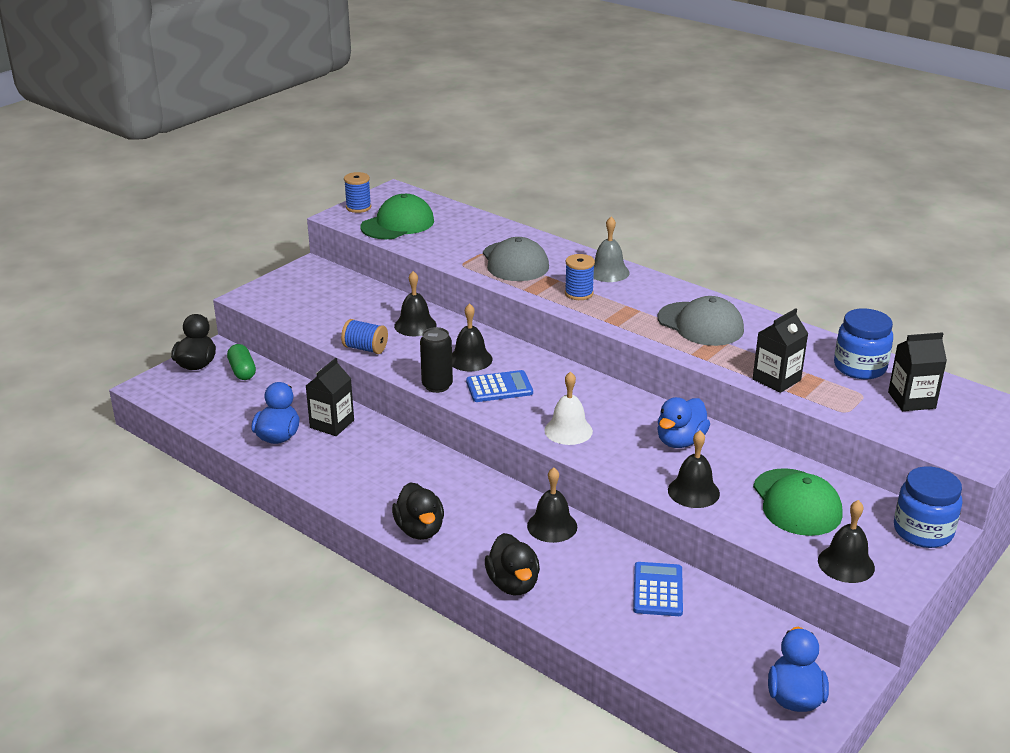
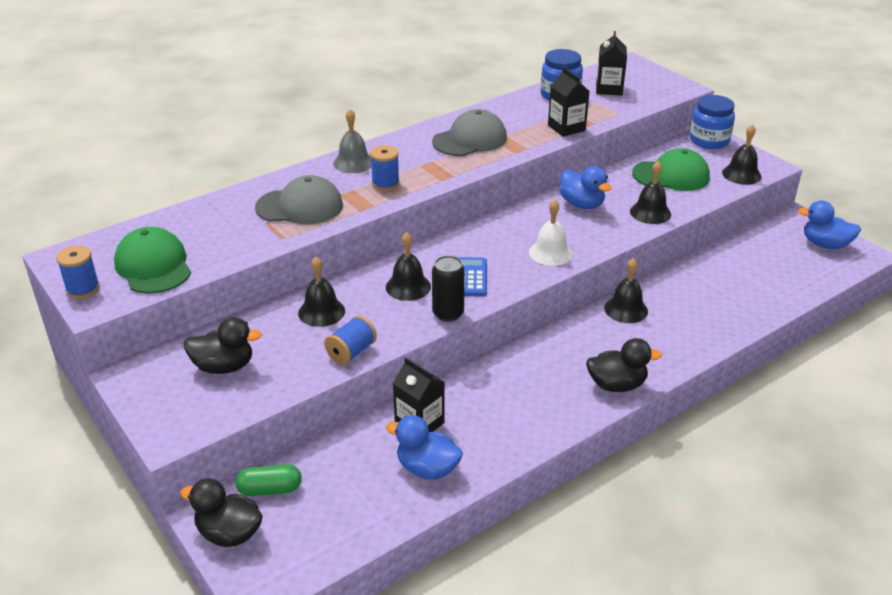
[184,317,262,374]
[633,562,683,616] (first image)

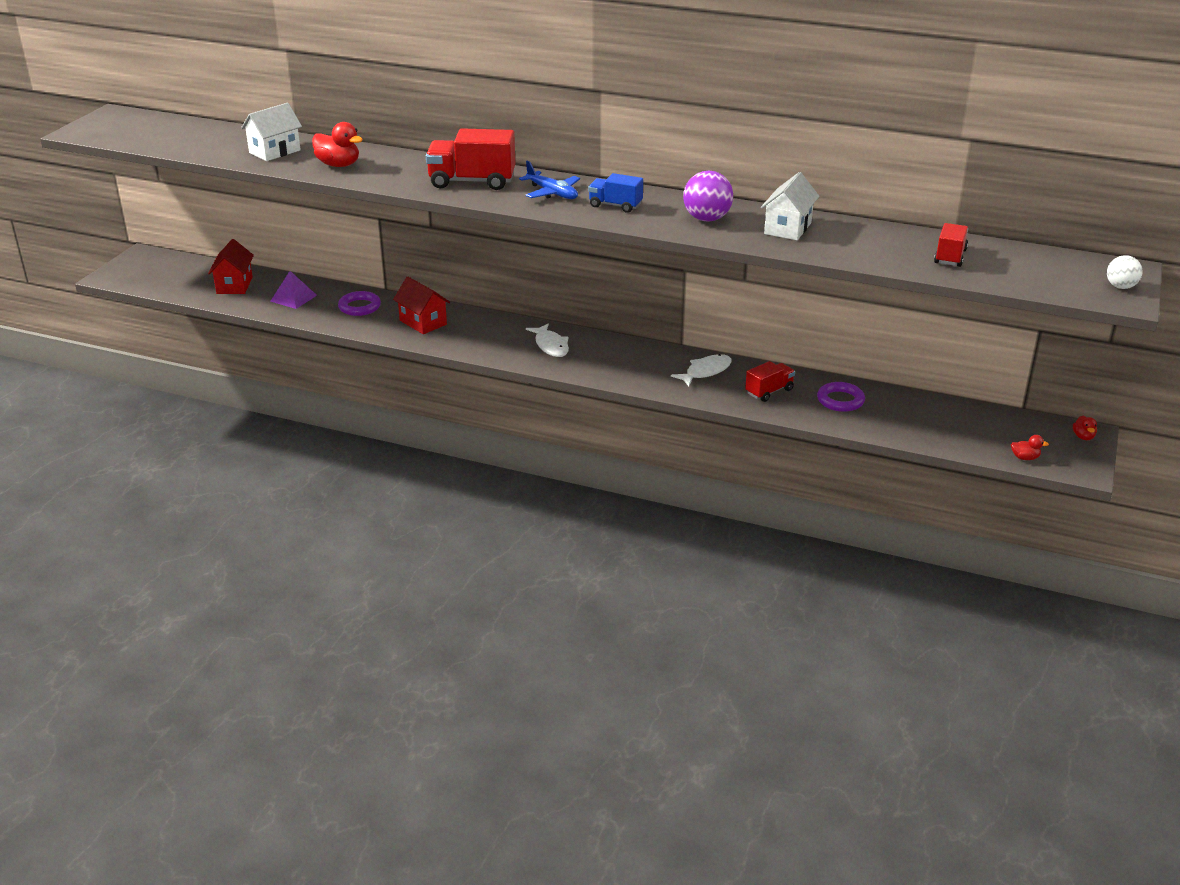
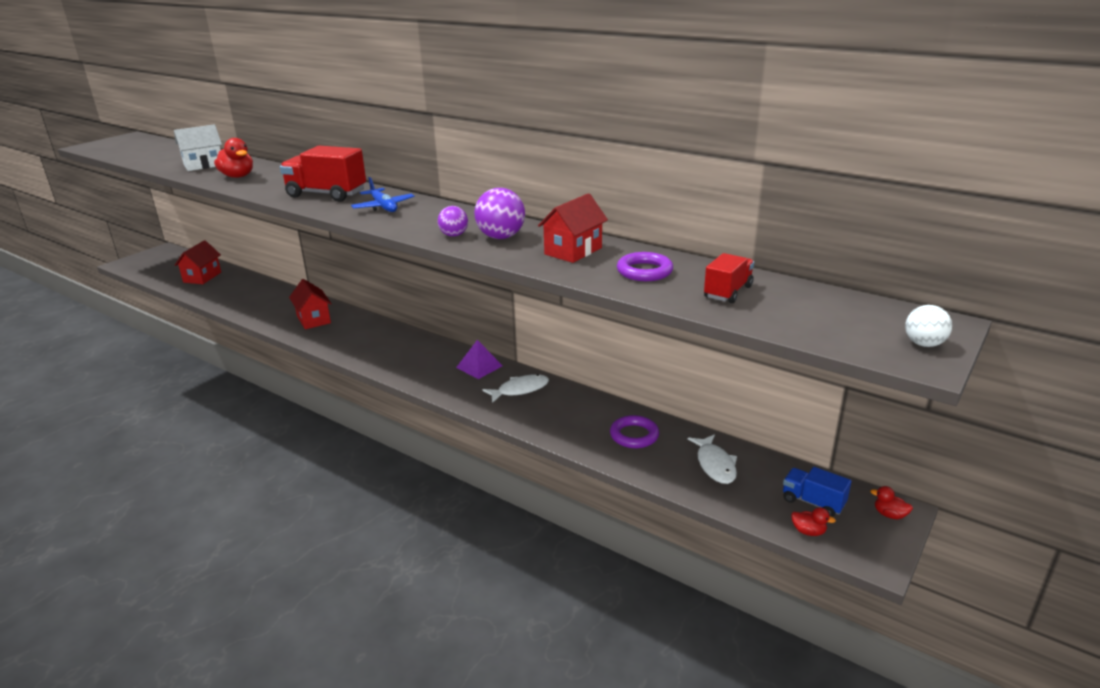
[456,340,503,379]
[617,252,673,281]
[688,435,737,484]
[783,467,852,517]
[745,361,795,402] (first image)
[538,193,608,263]
[871,486,913,519]
[438,206,468,237]

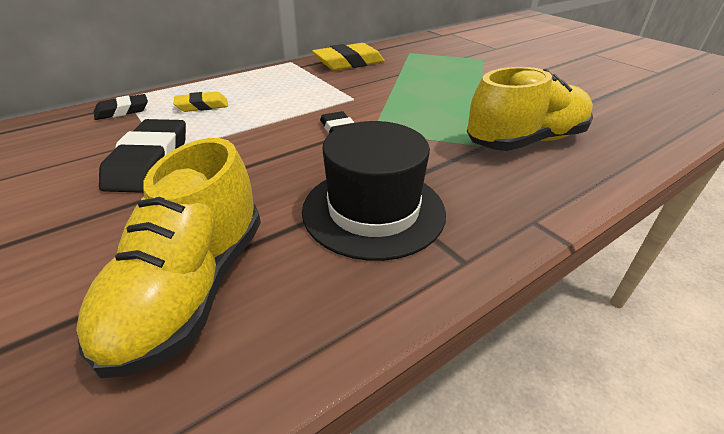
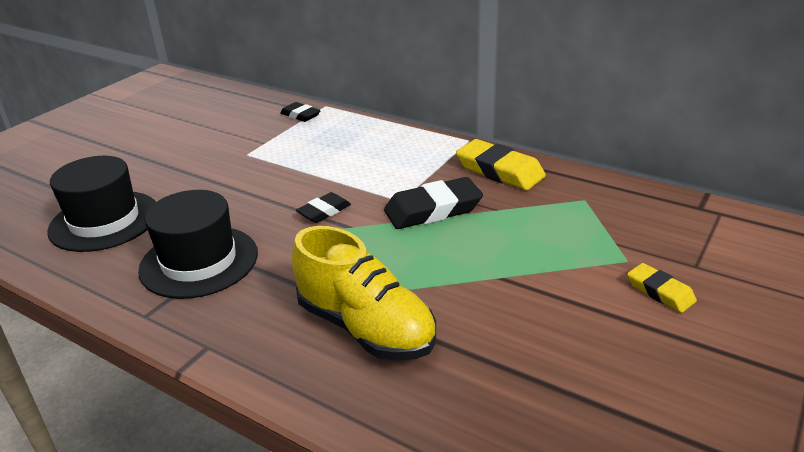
[47,156,156,252]
[384,177,483,229]
[627,263,697,313]

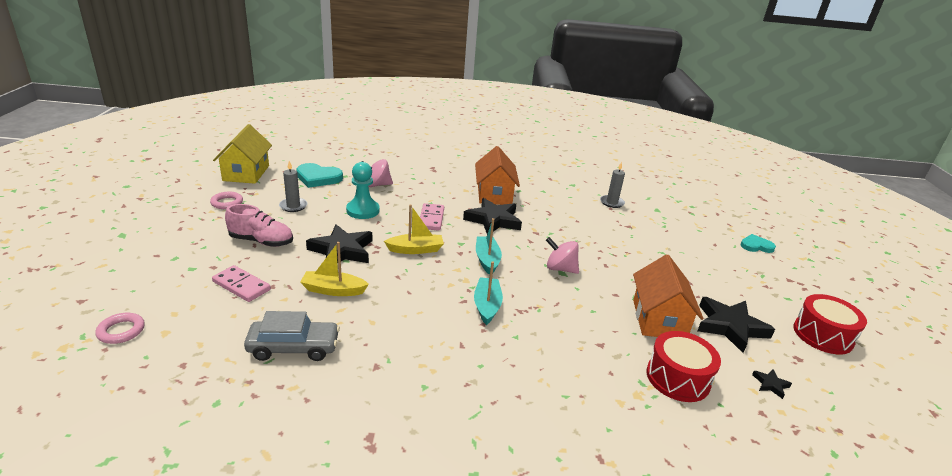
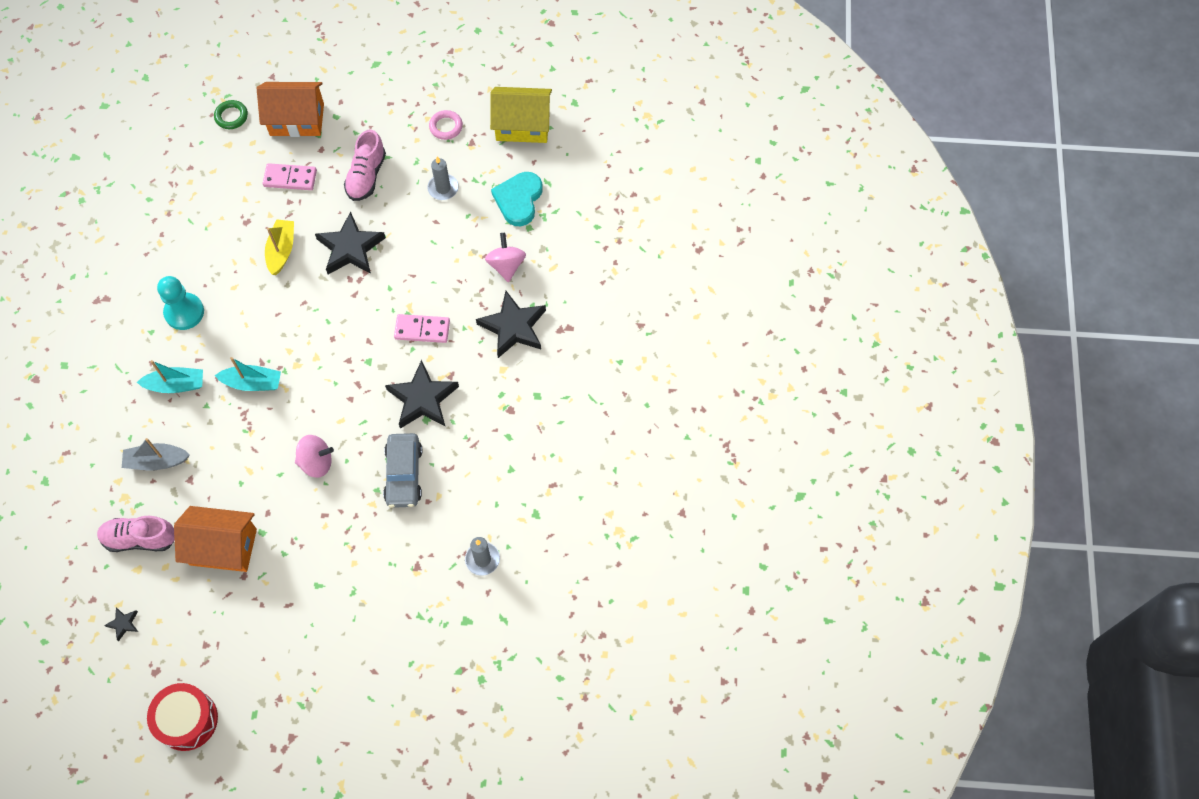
[214,100,248,129]
[263,163,317,190]
[383,433,422,508]
[157,276,204,330]
[384,205,444,254] (first image)
[257,82,324,137]
[137,360,203,393]
[295,435,334,478]
[97,516,175,552]
[476,291,546,358]
[740,234,776,253] (first image)
[122,438,190,470]

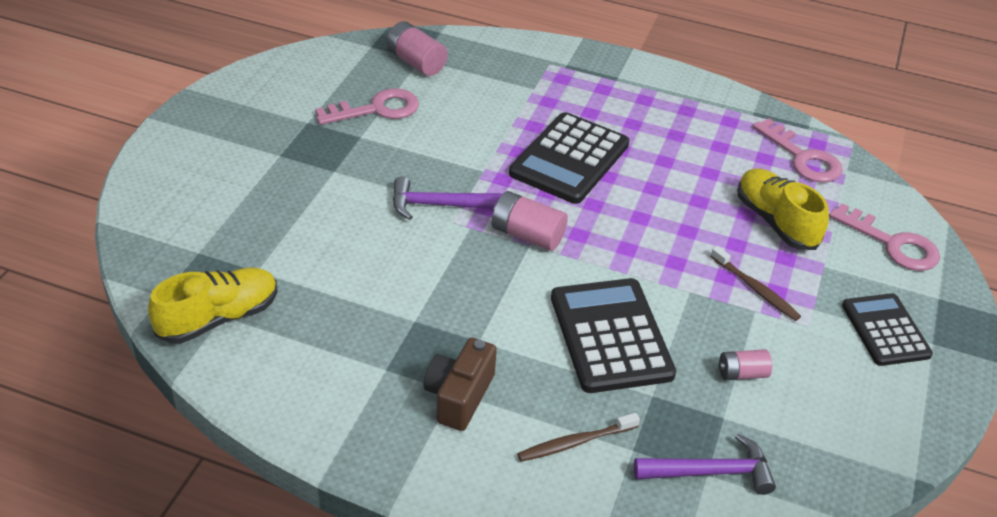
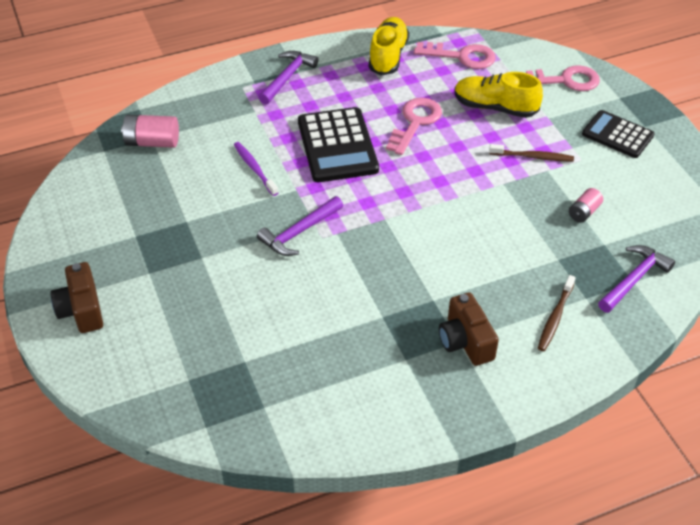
[369,17,409,76]
[386,98,442,155]
[492,191,568,251] (first image)
[551,278,676,393] (first image)
[50,262,103,333]
[234,142,278,196]
[258,51,318,104]

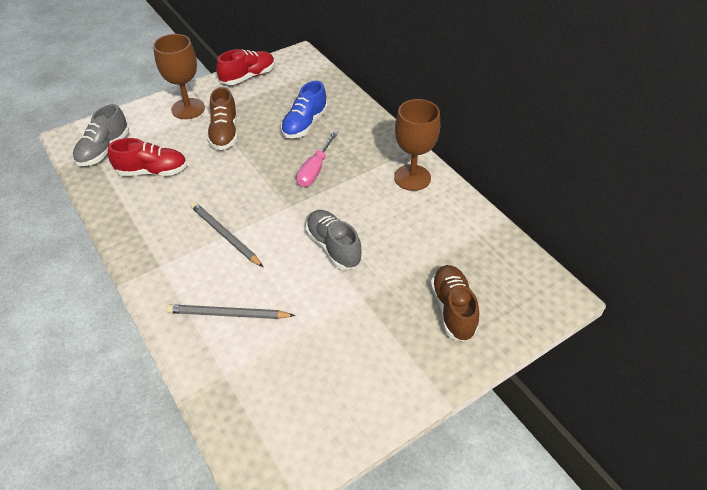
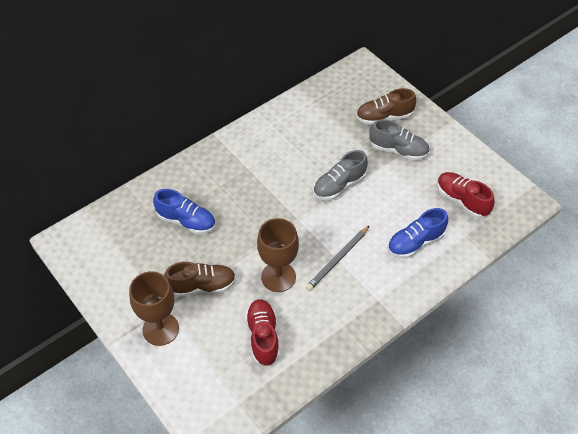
[369,119,429,160]
[388,208,448,258]
[437,172,494,218]
[297,131,338,187] (first image)
[257,218,299,292]

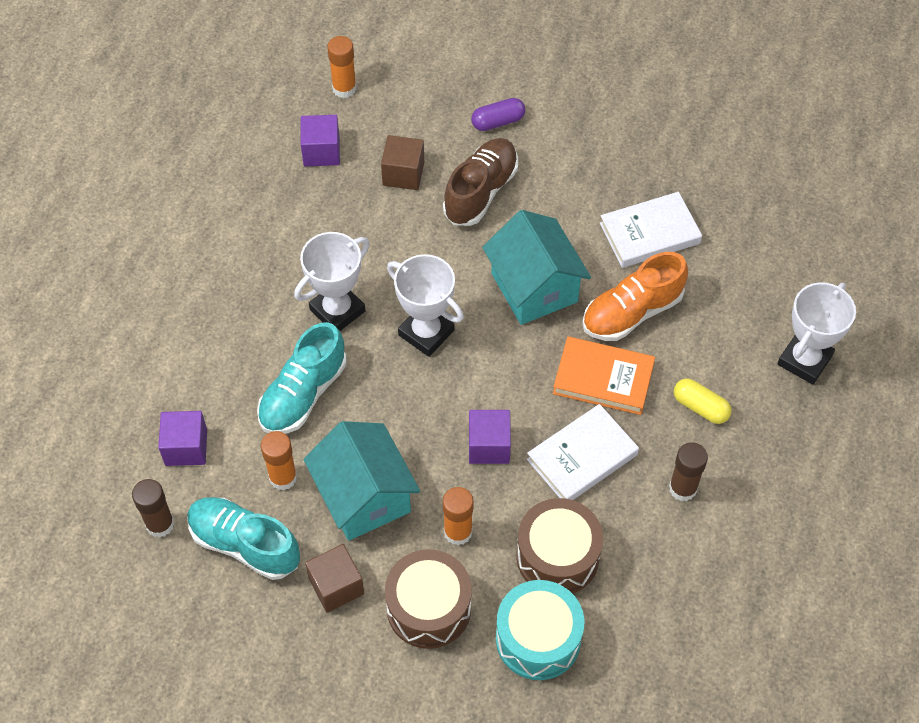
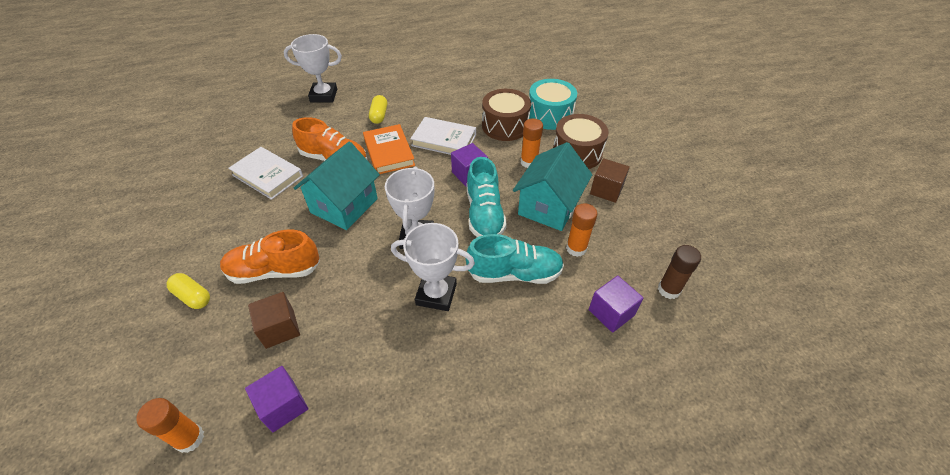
[467,157,507,237]
[220,230,320,284]
[167,273,210,309]
[669,442,708,501] (first image)

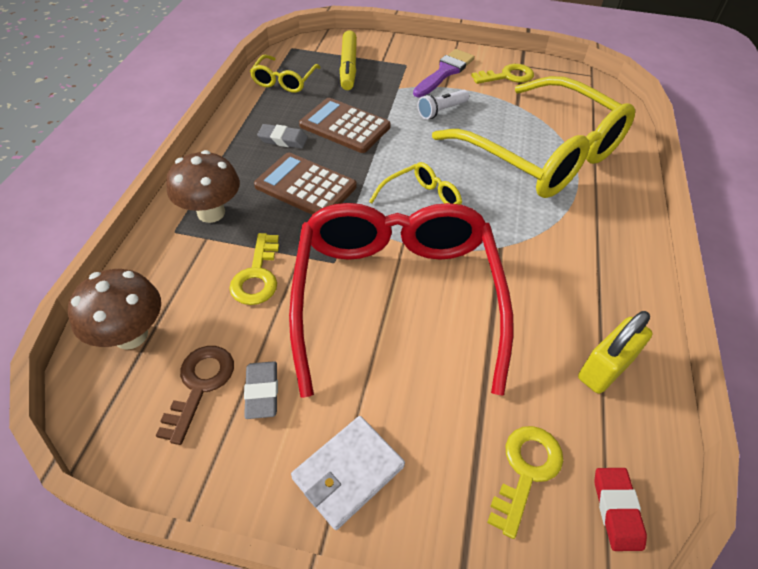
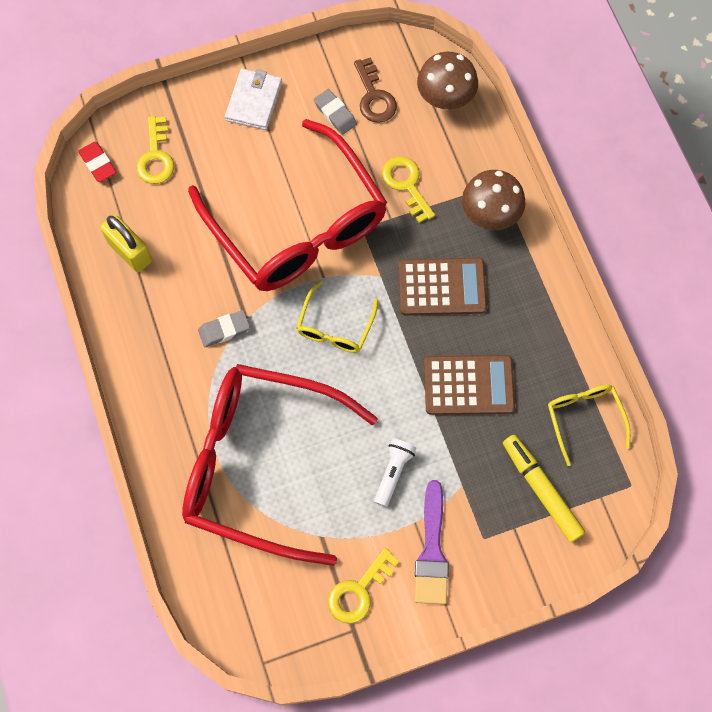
[198,310,250,347]
[182,364,378,566]
[100,215,152,272]

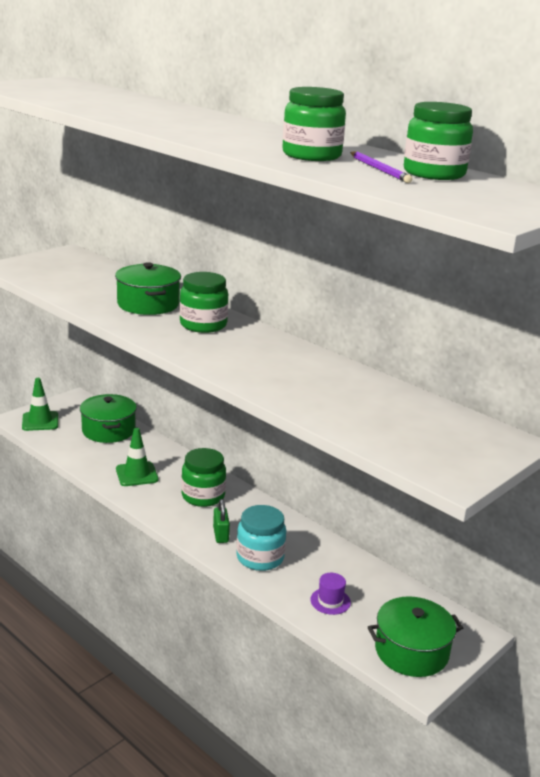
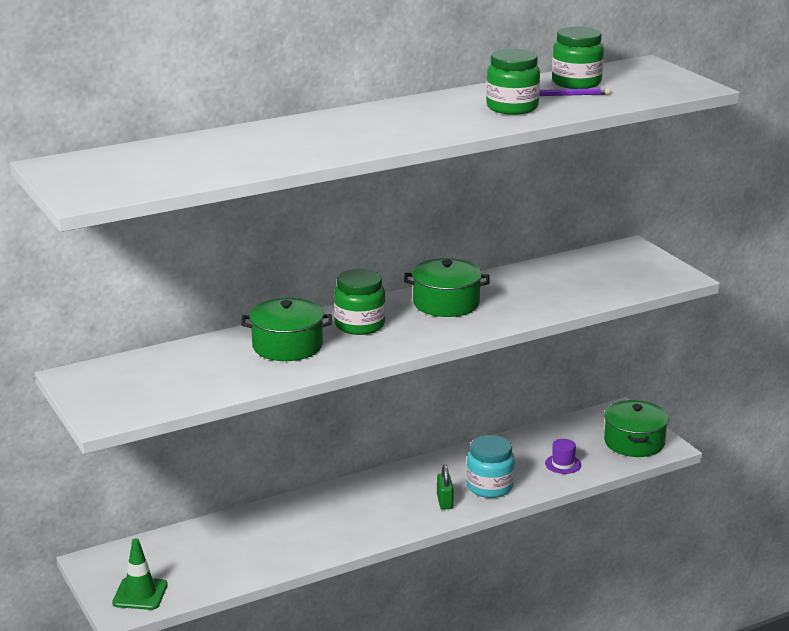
[404,258,489,317]
[116,428,158,486] (first image)
[181,448,226,507] (first image)
[437,464,454,510]

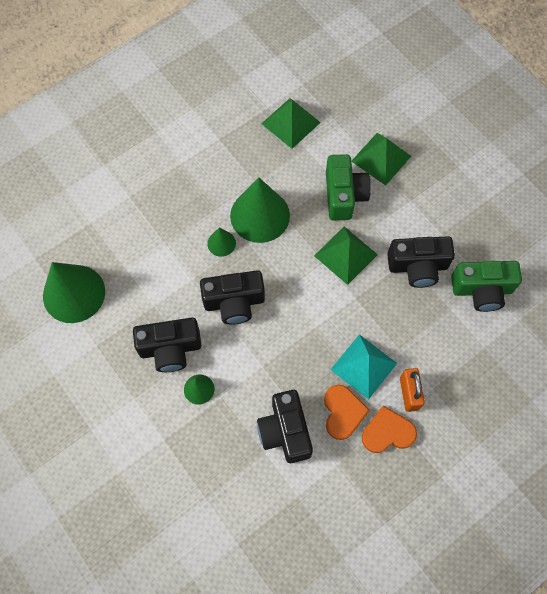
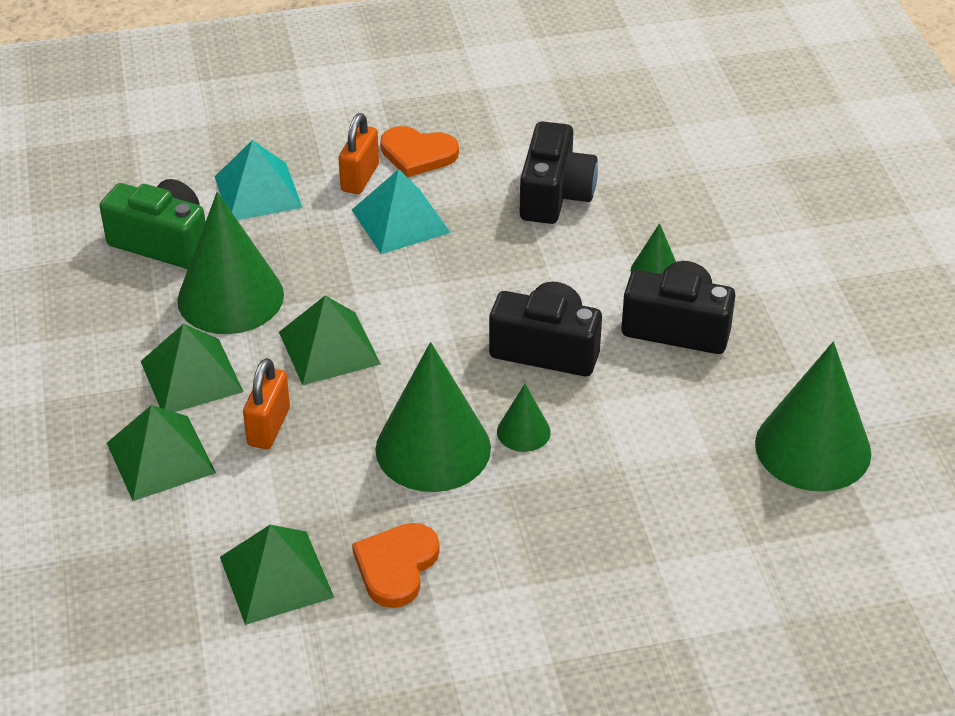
[352,523,440,608]
[243,358,290,449]
[177,192,284,334]
[141,324,244,412]
[215,140,303,220]

